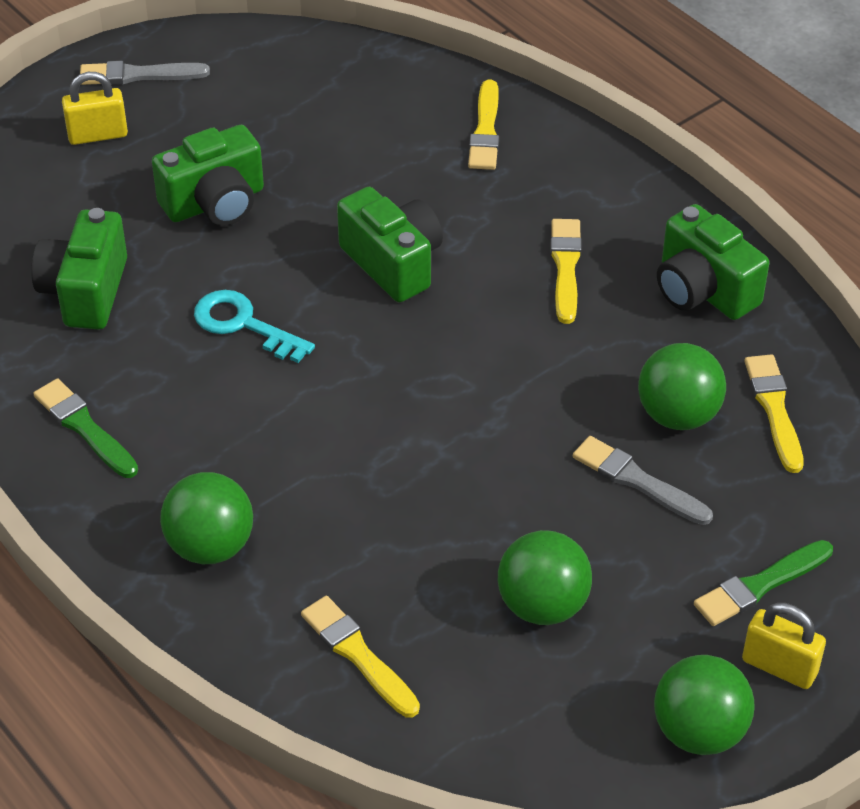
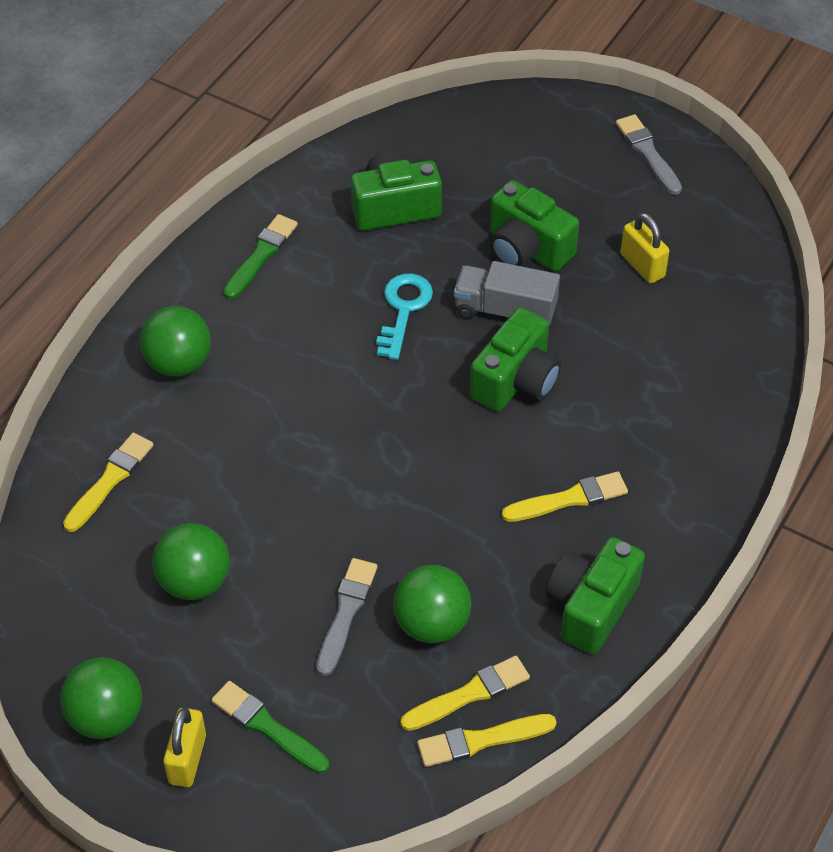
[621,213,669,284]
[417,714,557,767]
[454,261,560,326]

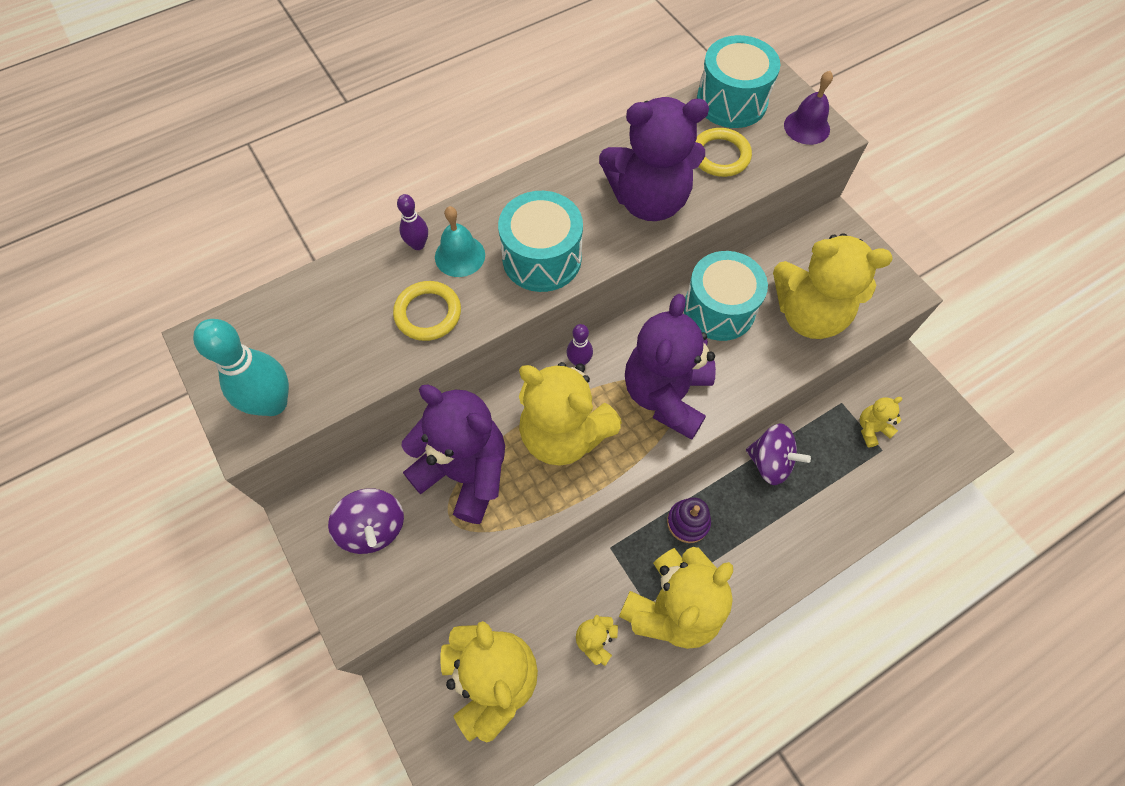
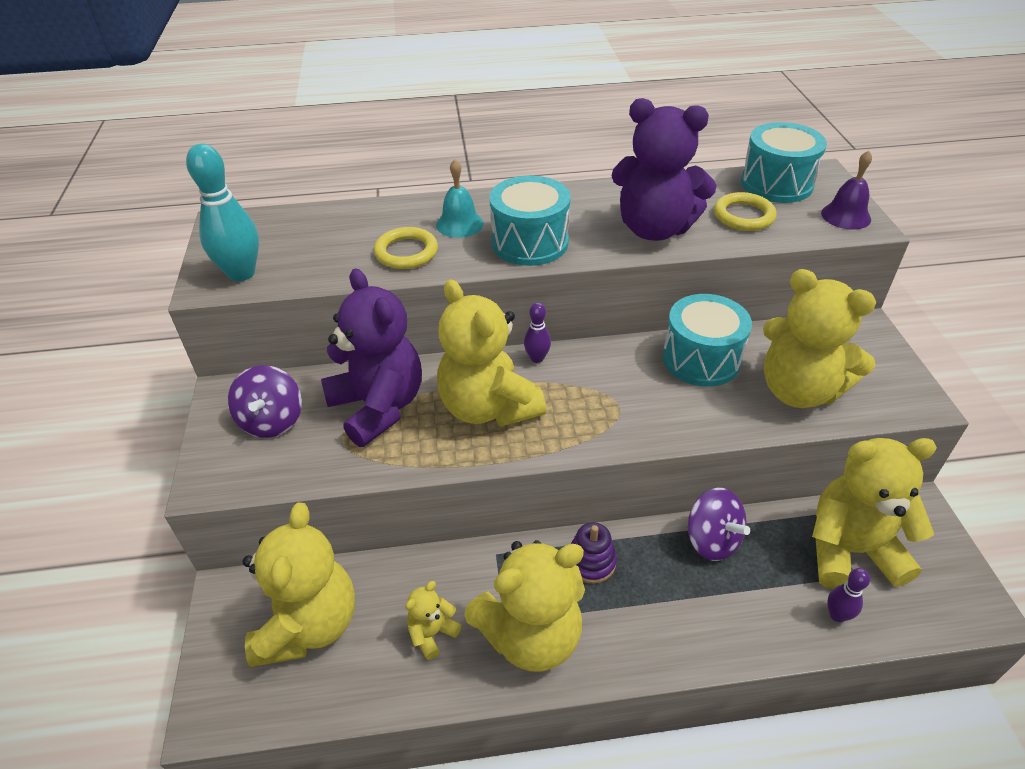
[827,568,870,622]
[625,294,716,440] (first image)
[812,438,937,589]

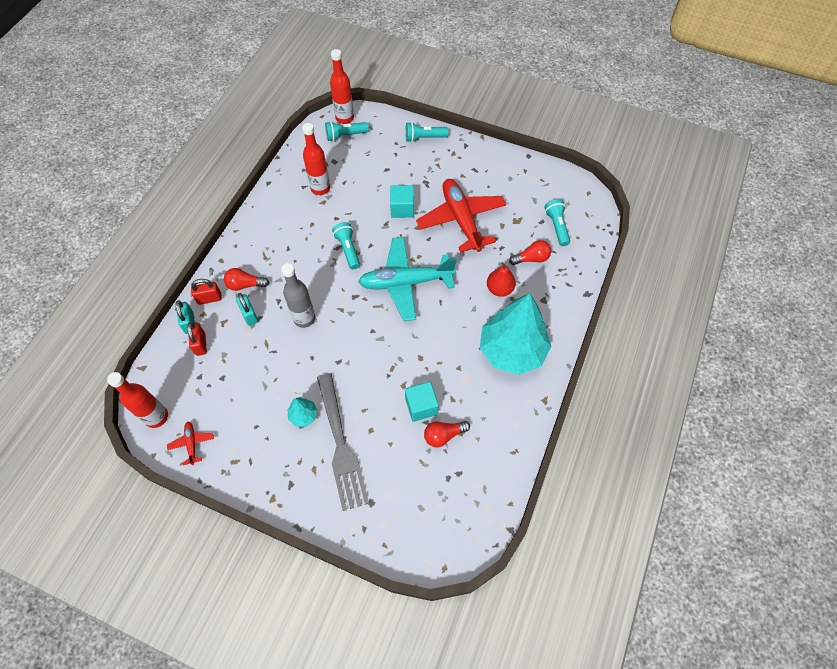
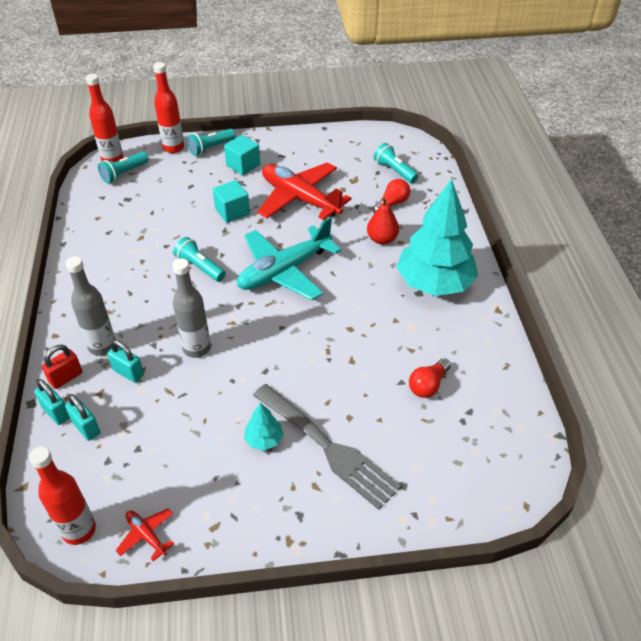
[65,394,100,441]
[66,256,116,356]
[153,62,184,153]
[224,135,260,175]

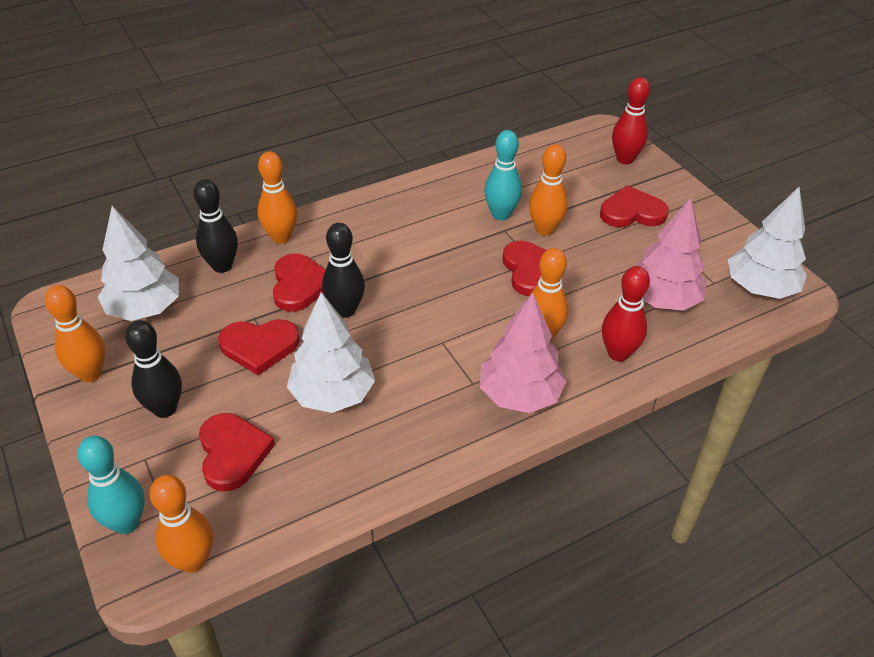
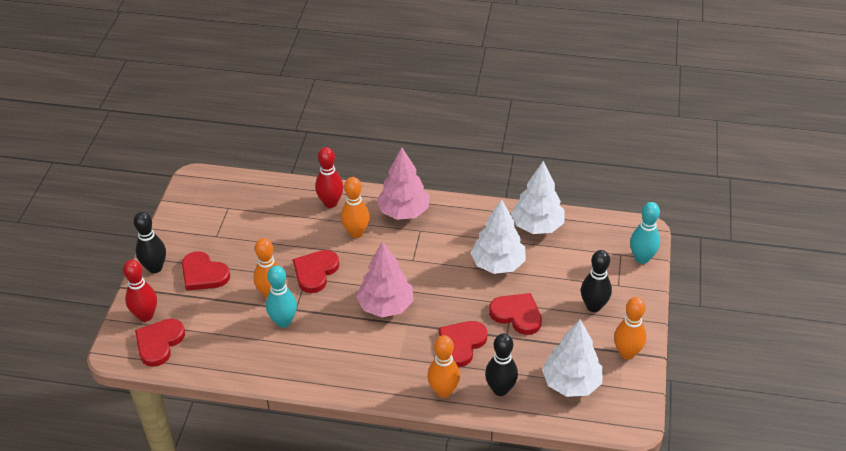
[150,475,213,573] (first image)
[135,319,185,367]
[134,212,166,273]
[356,241,414,317]
[511,161,564,234]

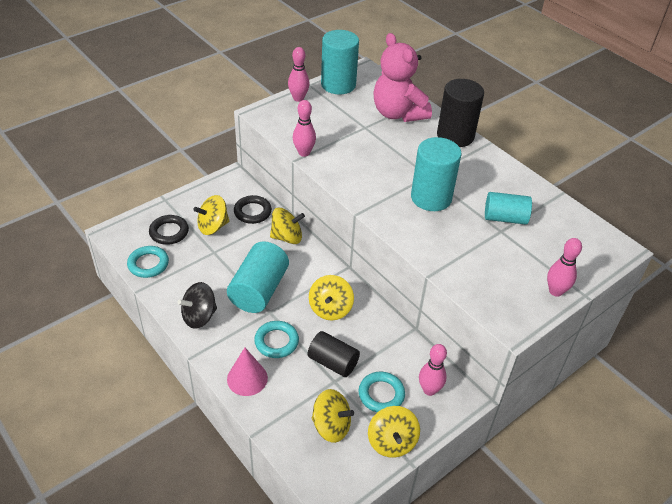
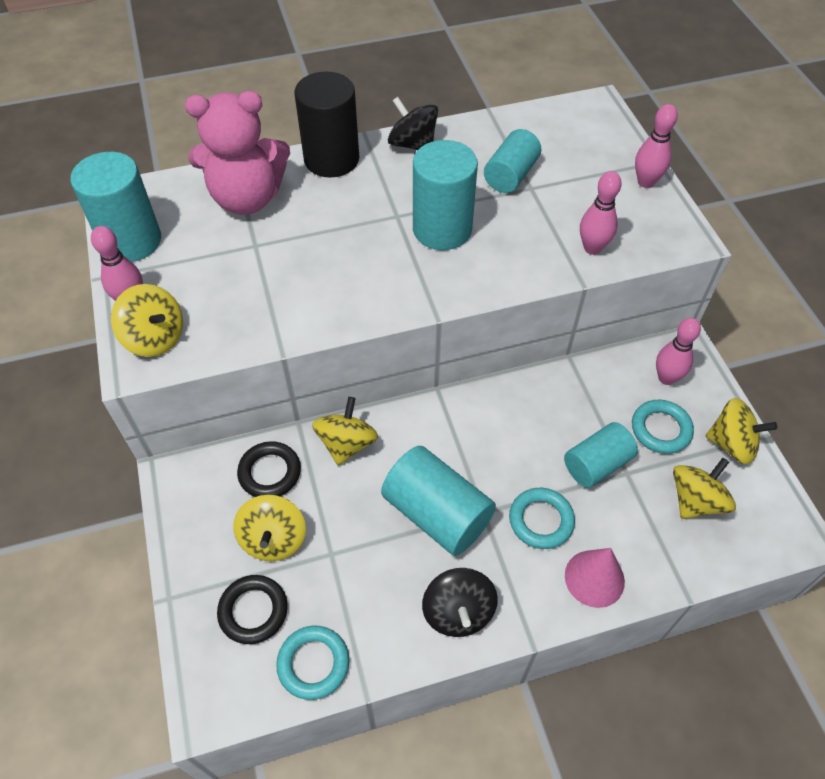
[580,171,622,255]
[564,422,638,488]
[111,284,183,357]
[388,97,438,150]

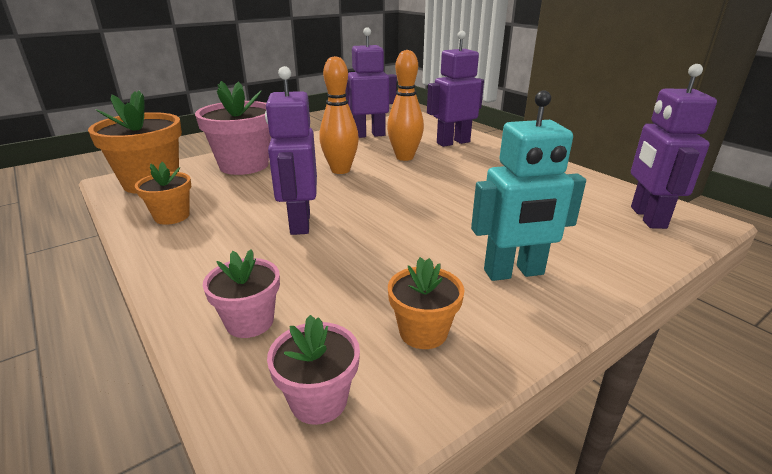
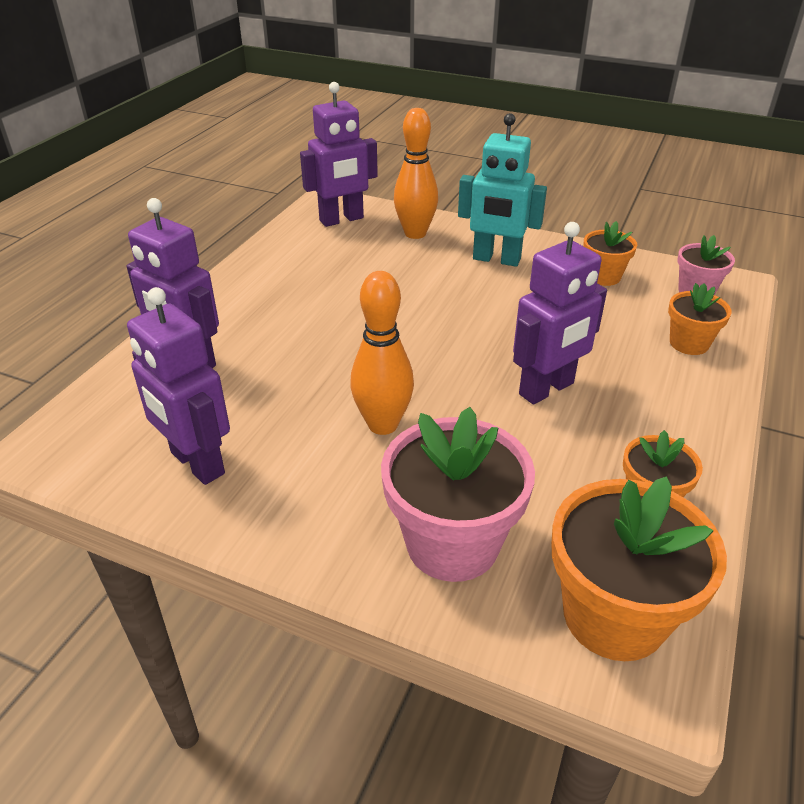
[668,283,732,355]
[394,108,438,239]
[458,113,547,267]

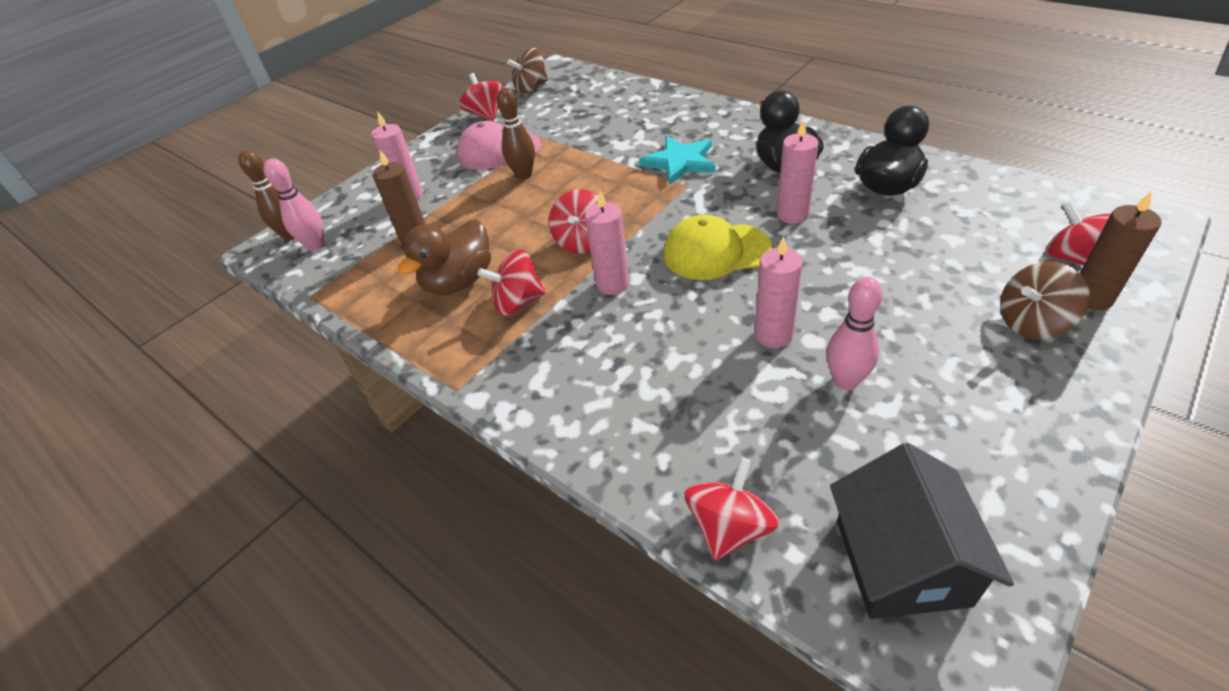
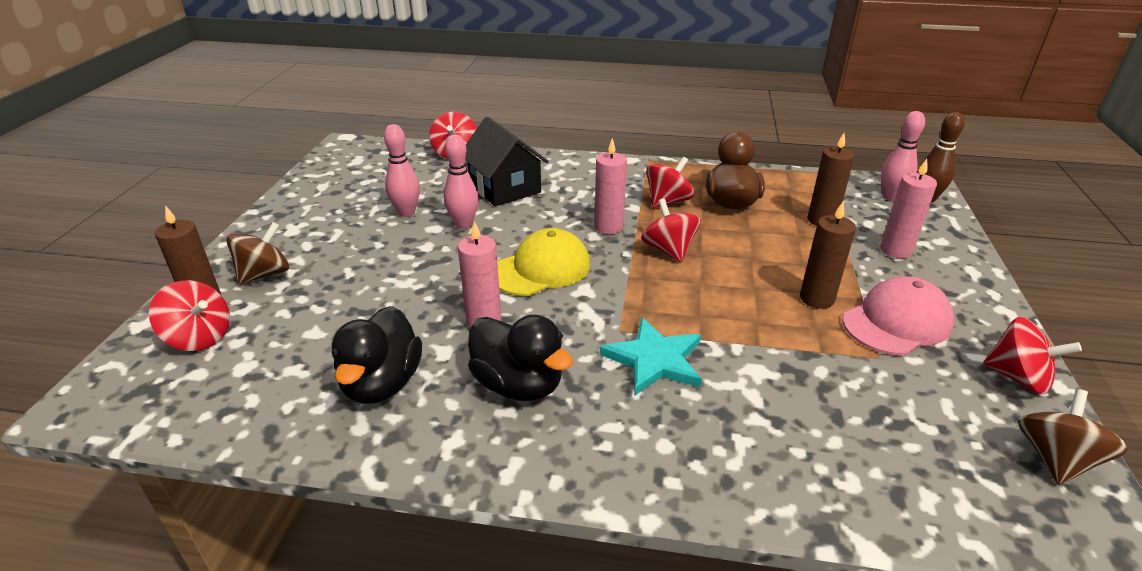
[800,202,856,309]
[444,135,478,229]
[465,117,549,206]

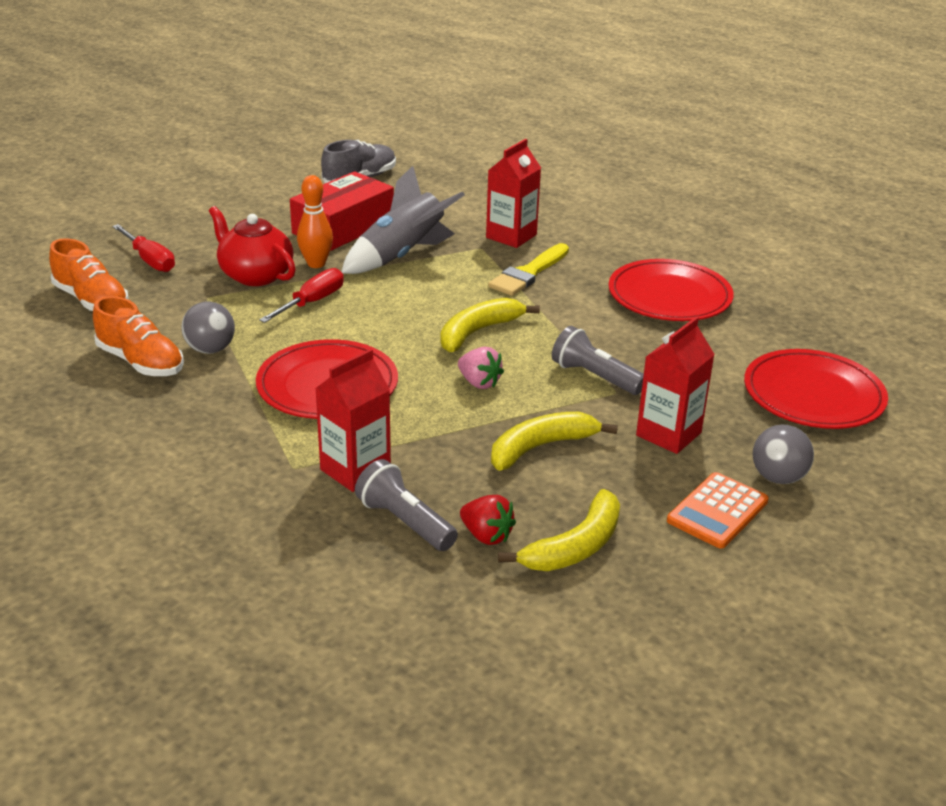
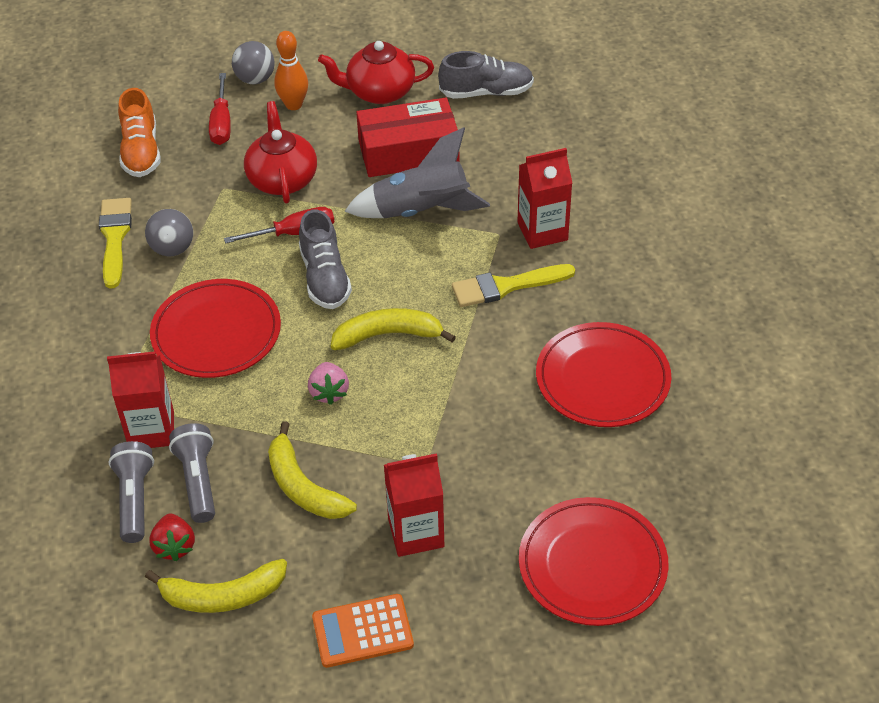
[99,198,132,289]
[274,31,308,110]
[268,421,357,519]
[169,423,215,523]
[232,41,275,84]
[299,210,352,309]
[318,41,434,104]

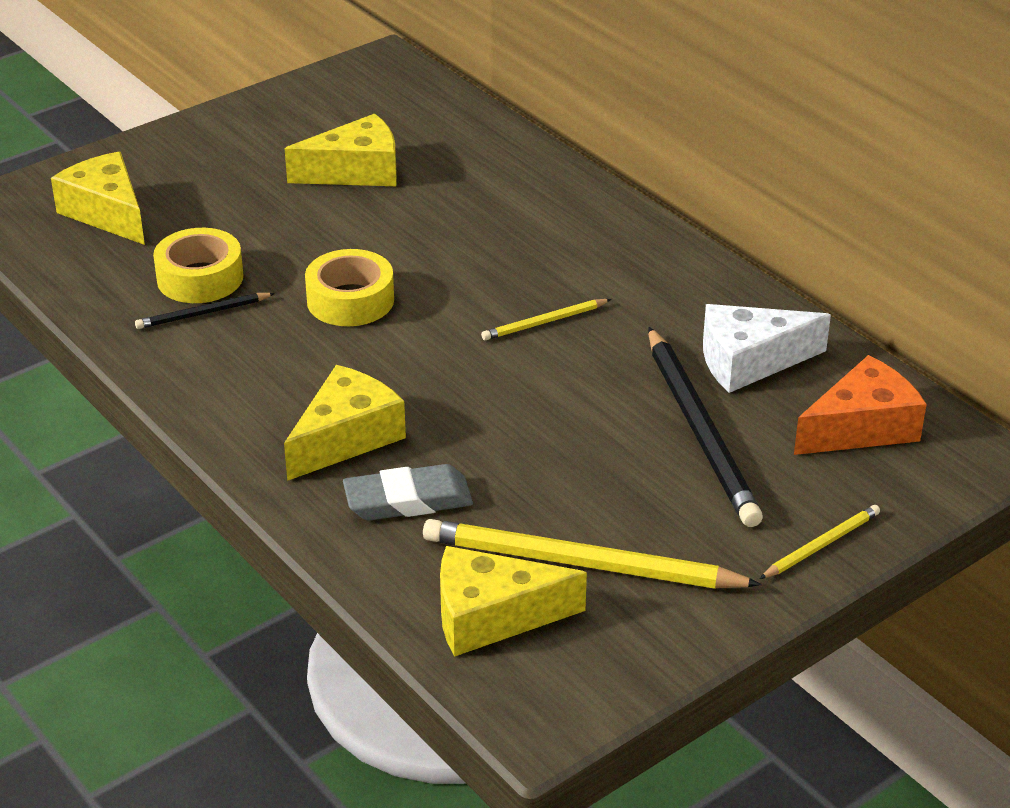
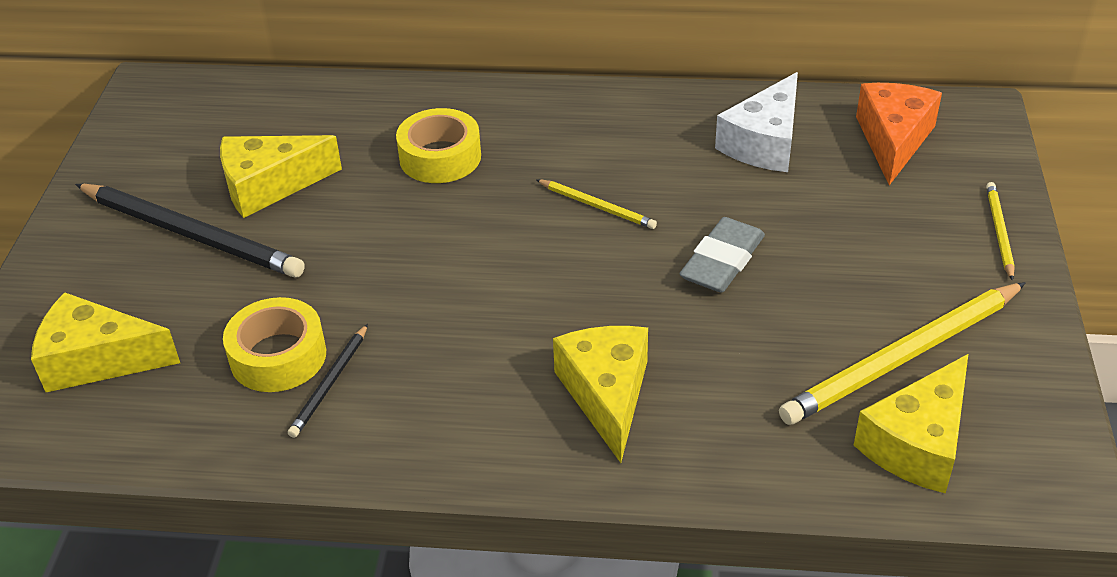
[220,135,342,218]
[396,108,481,183]
[680,217,765,293]
[536,179,657,229]
[75,184,305,278]

